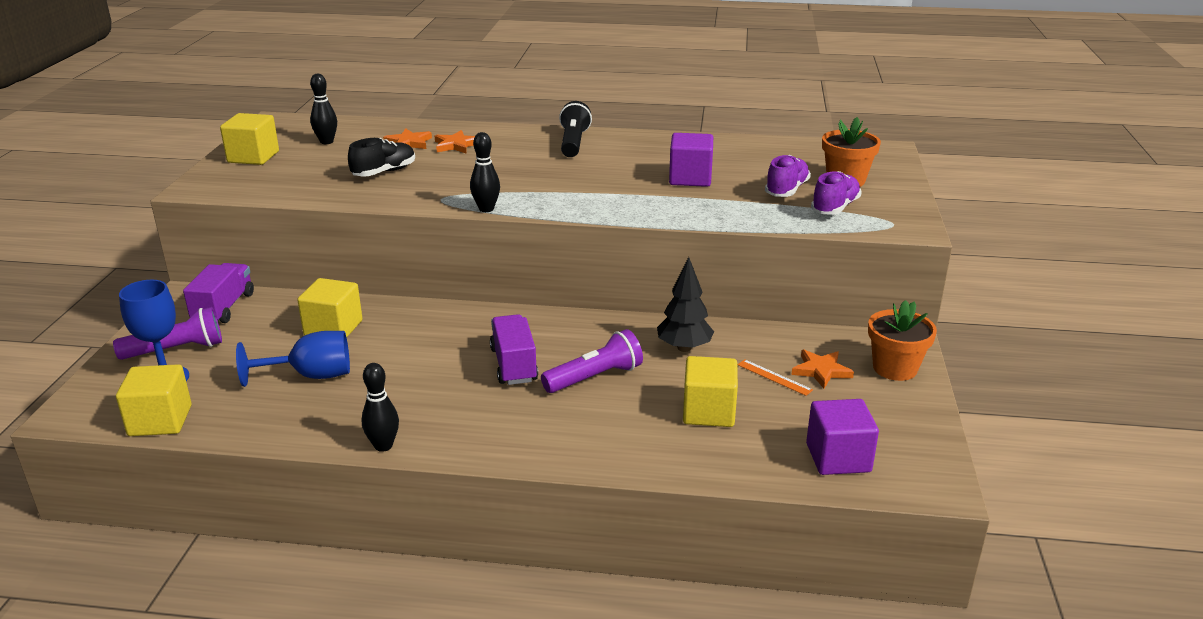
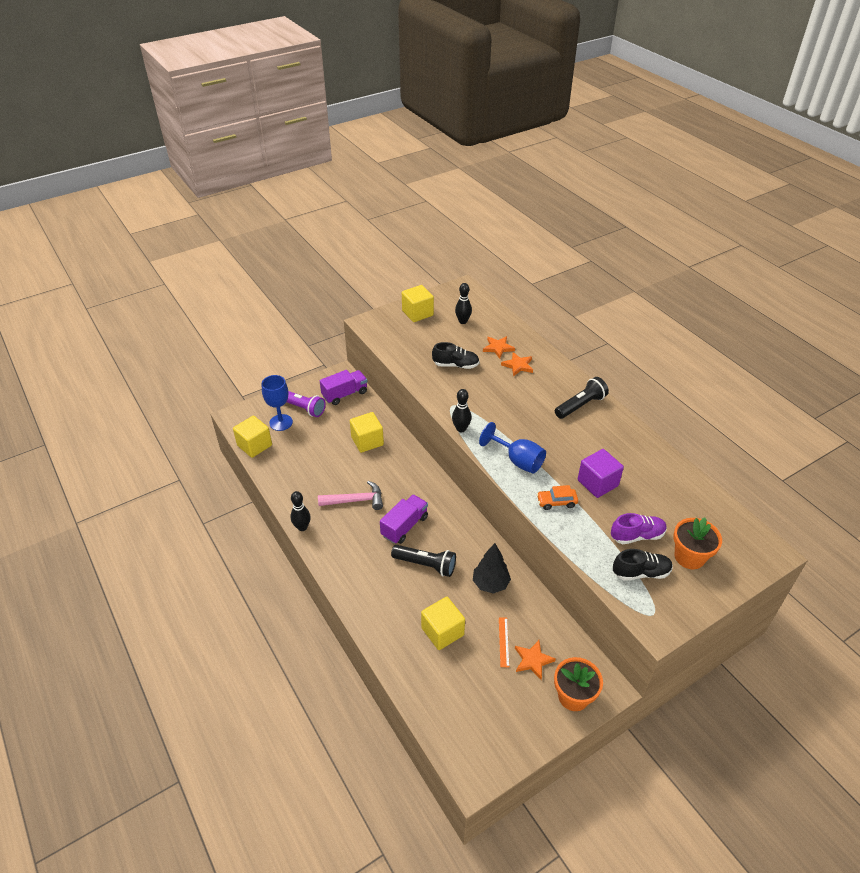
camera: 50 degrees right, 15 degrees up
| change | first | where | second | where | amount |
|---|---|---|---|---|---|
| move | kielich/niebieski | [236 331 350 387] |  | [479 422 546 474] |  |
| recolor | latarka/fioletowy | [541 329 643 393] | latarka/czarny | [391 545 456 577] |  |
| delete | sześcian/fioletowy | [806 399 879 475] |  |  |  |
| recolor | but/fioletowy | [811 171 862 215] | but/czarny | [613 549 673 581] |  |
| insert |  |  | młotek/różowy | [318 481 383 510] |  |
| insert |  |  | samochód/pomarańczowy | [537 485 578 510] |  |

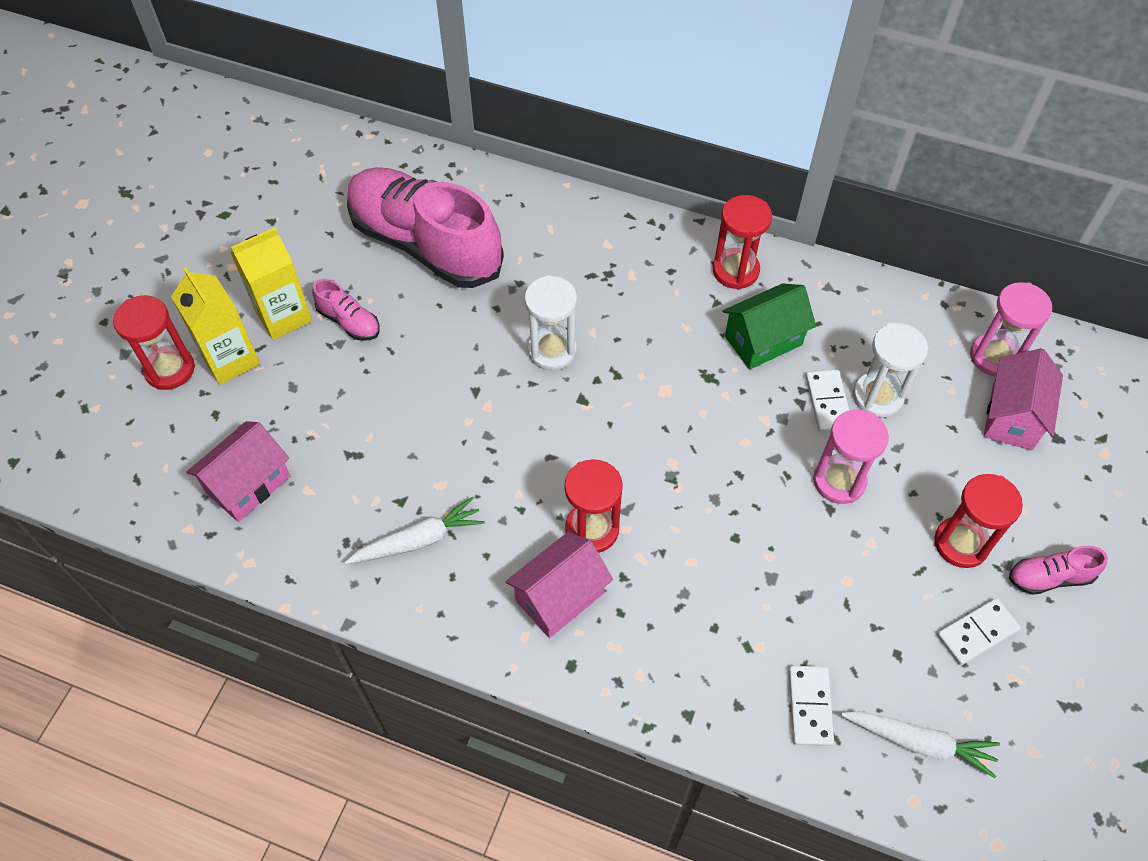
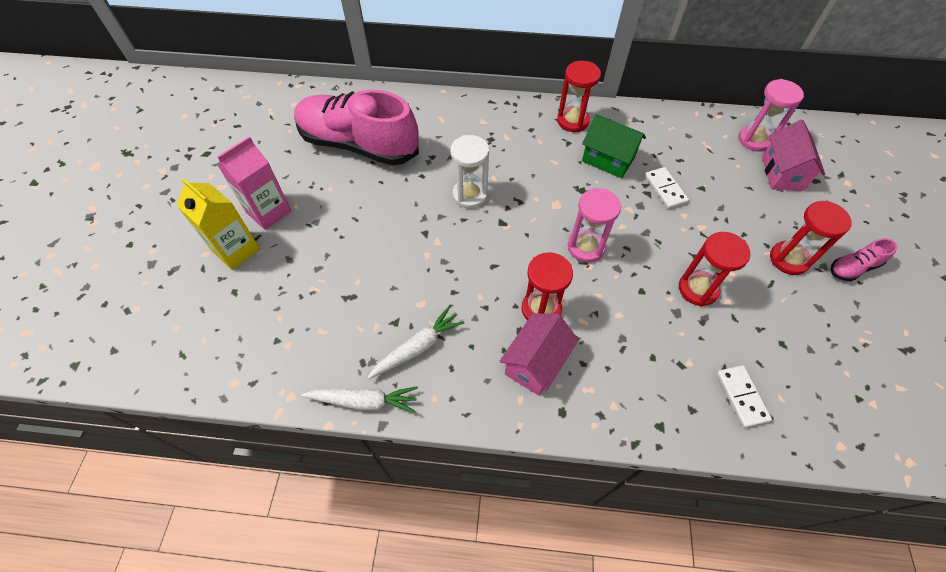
camera: 15 degrees left, 0 degrees up
| change | first | where | second | where | amount |
|---|---|---|---|---|---|
| move | klepsydra/czerwony | [113 295 195 390] |  | [679 232 750 307] |  |
| delete | domek/różowy | [186 421 290 522] |  |  |  |
| recolor | karton mleka/żółty | [230 227 312 340] | karton mleka/różowy | [217 136 291 230] |  |
| delete | but/różowy | [312 279 380 341] |  |  |  |
| rotate | domek/zielony | [722 283 816 370] |  | [582 114 646 178] | 75 degrees clockwise |
| move | klepsydra/różowy | [813 410 889 504] |  | [568 188 621 262] |  |
| move | marchewka/biały | [841 711 1000 778] |  | [301 387 418 413] |  |
| delete | klepsydra/biały | [853 323 929 418] |  |  |  |
| delete | kostka domina/biały | [937 598 1021 665] |  |  |  |

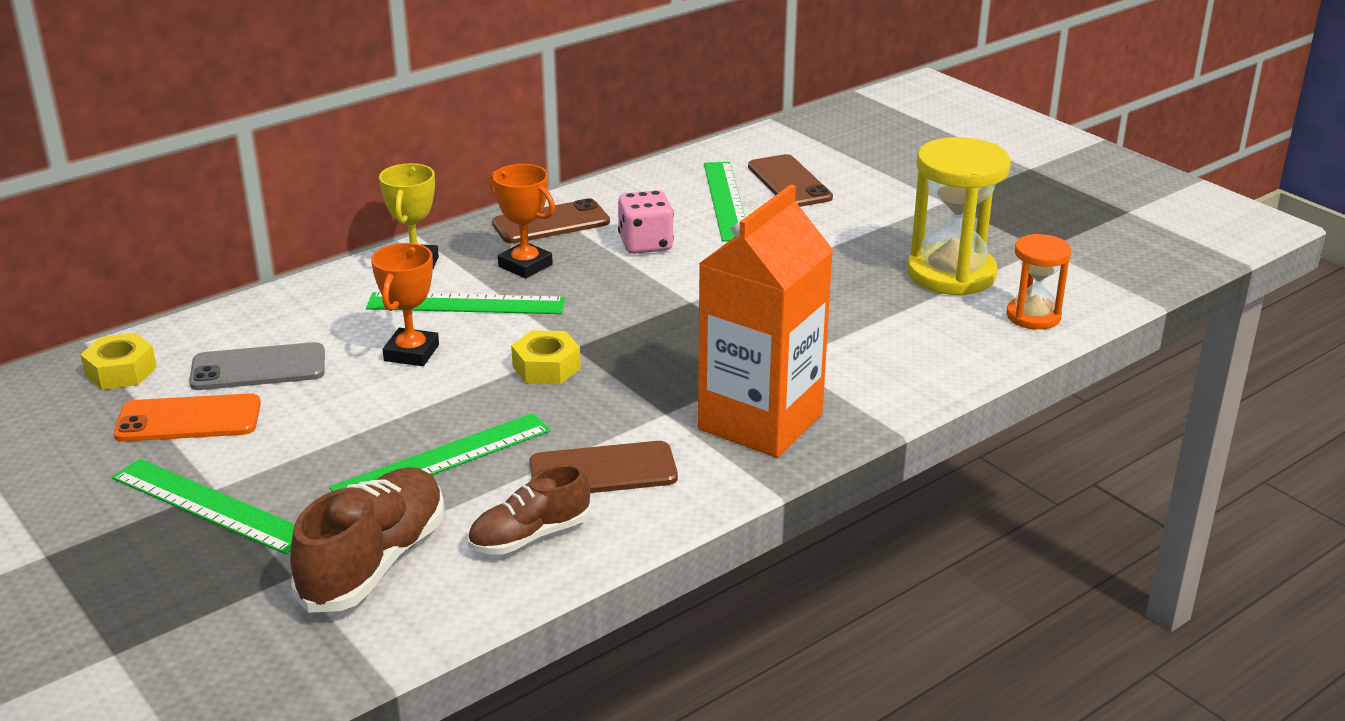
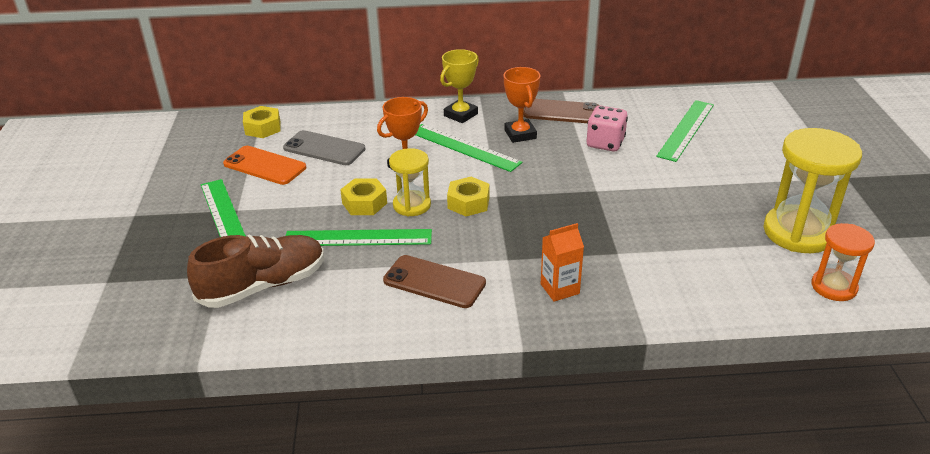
camera: 35 degrees right, 5 degrees up
| change | first | where | second | where | amount |
|---|---|---|---|---|---|
| delete | but/brązowy | [468 464 590 554] |  |  |  |
| resize | karton mleka/pomarańczowy | [698 184 833 458] |  | [541 223 584 302] | x0.44 |
| delete | telefon/brązowy | [748 154 833 207] |  |  |  |
| insert |  |  | nakrętka/żółty | [340 178 387 215] |  |
| insert |  |  | klepsydra/żółty | [389 148 431 216] |  |

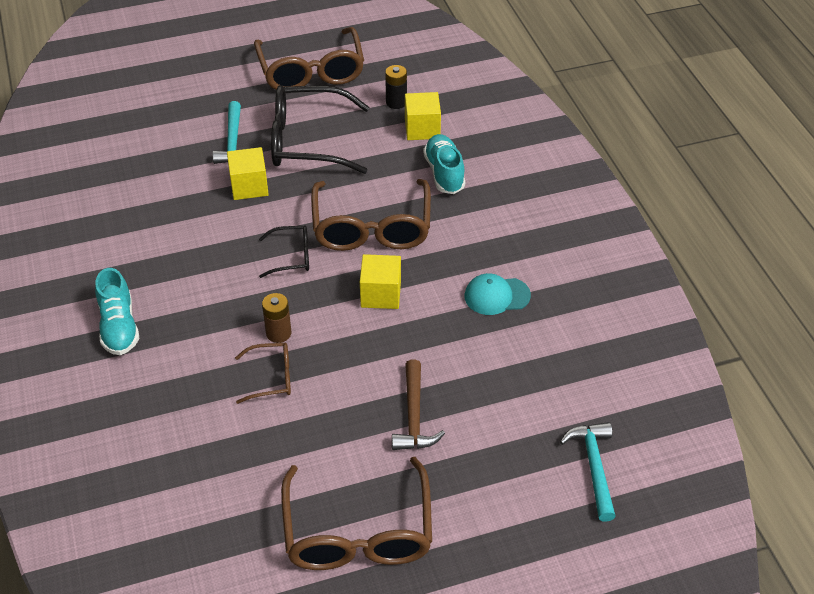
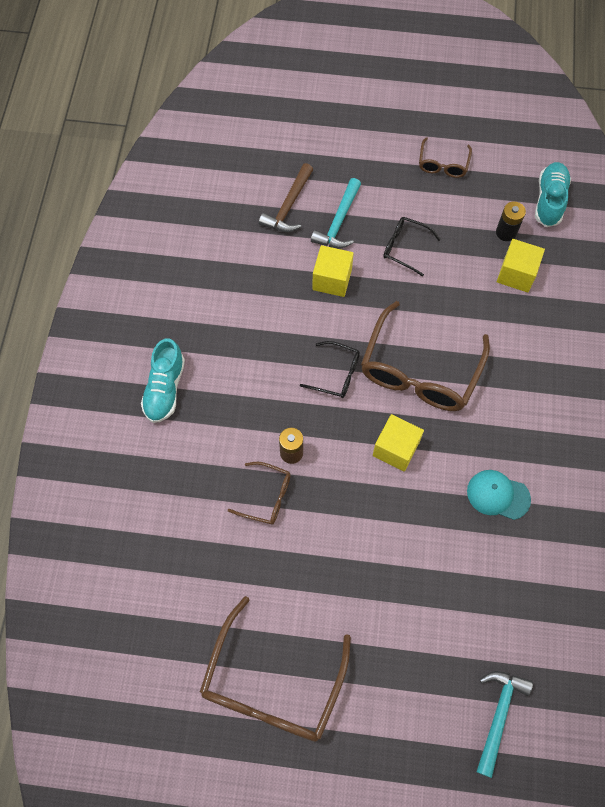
camera: 25 degrees right, 20 degrees up
| change | first | where | second | where | amount |
|---|---|---|---|---|---|
| resize | okulary/brązowy | [254 27 364 90] |  | [419 137 472 178] | x0.49 |
| resize | okulary/czarny | [271 85 369 174] |  | [383 217 441 277] | x0.49 |
| move | młotek/brązowy | [392 359 445 450] |  | [259 163 313 232] |  |
| move | but/turkusowy | [423 134 465 194] |  | [535 162 571 227] |  |

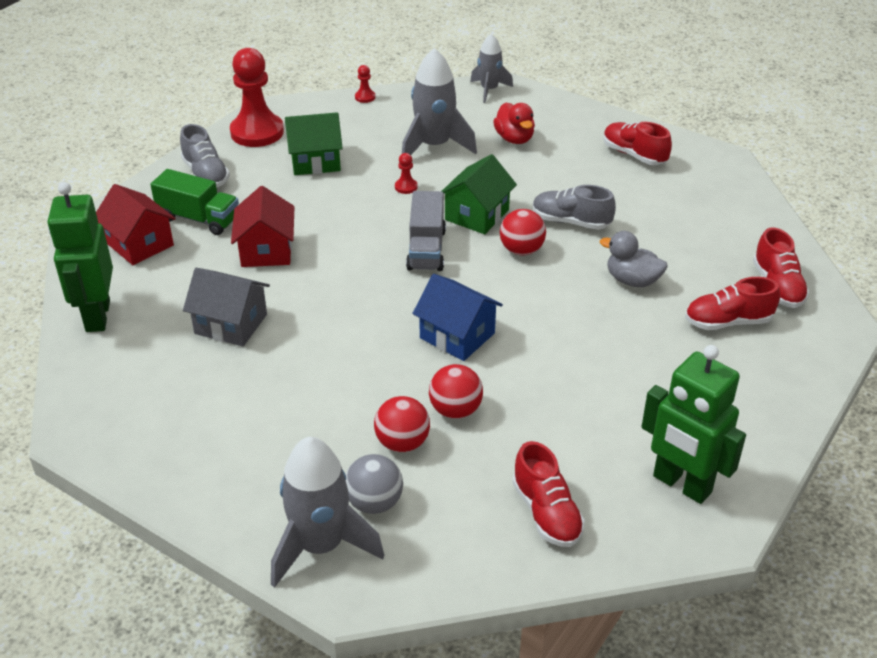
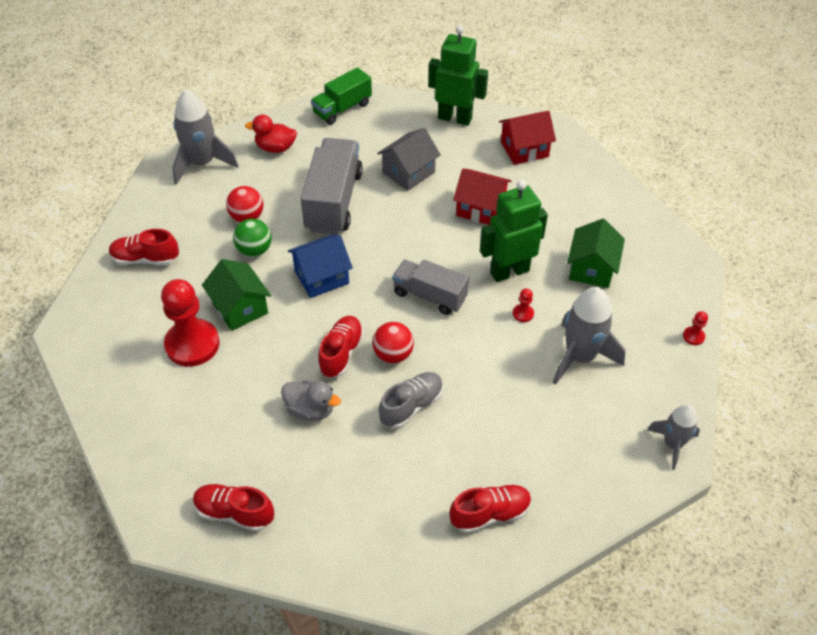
camera: 115 degrees right, 10 degrees up
| change | first | where | second | where | amount |
|---|---|---|---|---|---|
| move | ciężarówka/zielony | [150 169 239 235] |  | [311 67 372 125] |  |
| delete | but/szary | [180 124 230 187] |  |  |  |
| move | pionek/czerwony | [230 48 284 147] |  | [161 279 220 367] |  |
| delete | piłka/szary | [346 454 403 514] |  |  |  |
| recolor | piłka/czerwony | [429 364 483 419] | piłka/zielony | [233 219 271 257] |  |
| move | domek/zielony | [442 154 517 234] |  | [202 259 271 331] |  |
| move | kaczka/czerwony | [493 103 535 144] |  | [245 115 297 153] |  |
| rotate | kaczka/szary | [600 231 667 287] |  | [281 380 341 421] | 60 degrees clockwise |
| move | robot/zielony | [641 345 746 504] |  | [480 180 548 282] |  |
| move | but/czerwony | [685 277 780 330] |  | [318 316 364 378] |  |
| insert |  |  | ciężarówka/szary | [301 138 363 235] |  |

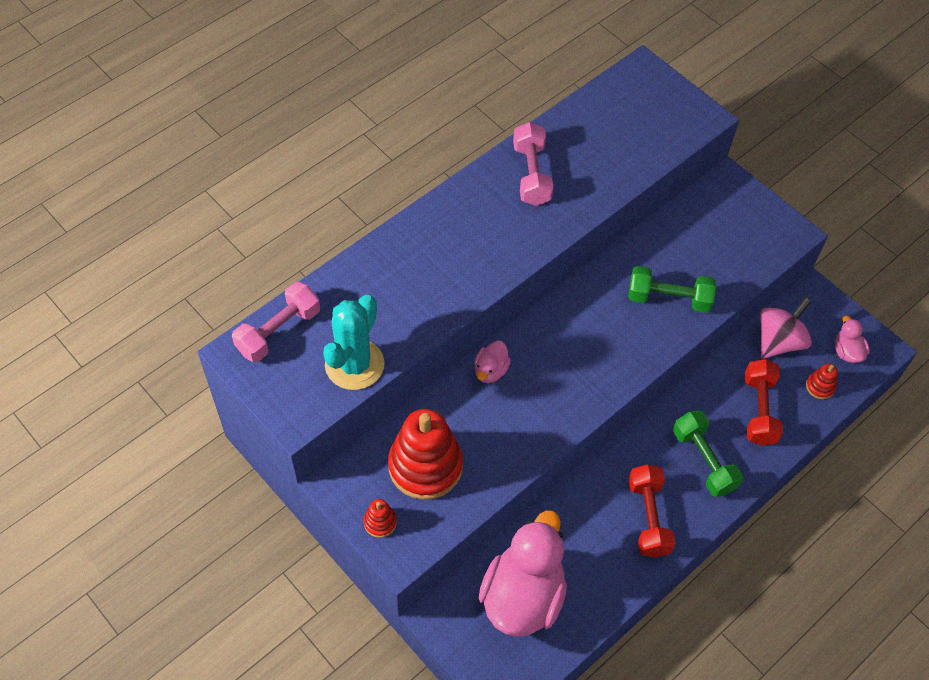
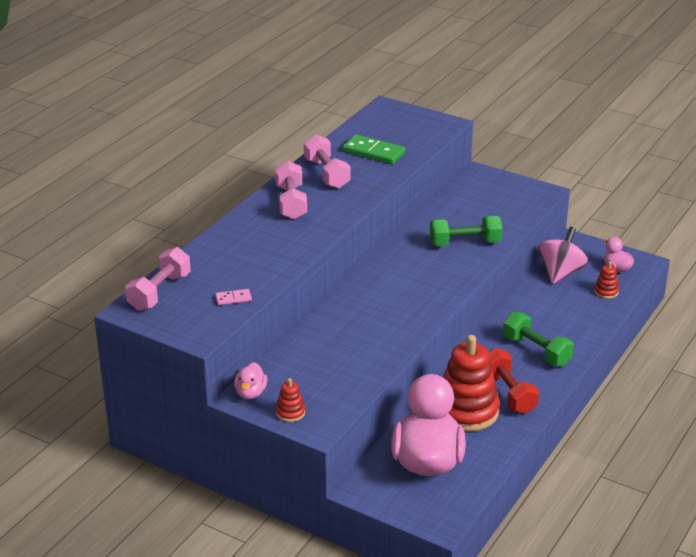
camera: 15 degrees left, 25 degrees down
| change | first | where | second | where | amount |
|---|---|---|---|---|---|
| replace | kaktus/turkusowy | [323 295 385 390] | kostka domina/różowy | [215 289 252 305] |  |
| move | zabawka nakładanka/czerwony | [388 409 463 500] |  | [443 335 500 432] |  |
| move | kaczka/różowy | [474 341 511 383] |  | [234 362 267 399] |  |
| delete | hantel/czerwony | [745 359 783 446] |  |  |  |
| insert |  |  | hantel/różowy | [275 161 307 220] |  |
| insert |  |  | kostka domina/zielony | [342 135 405 164] |  |

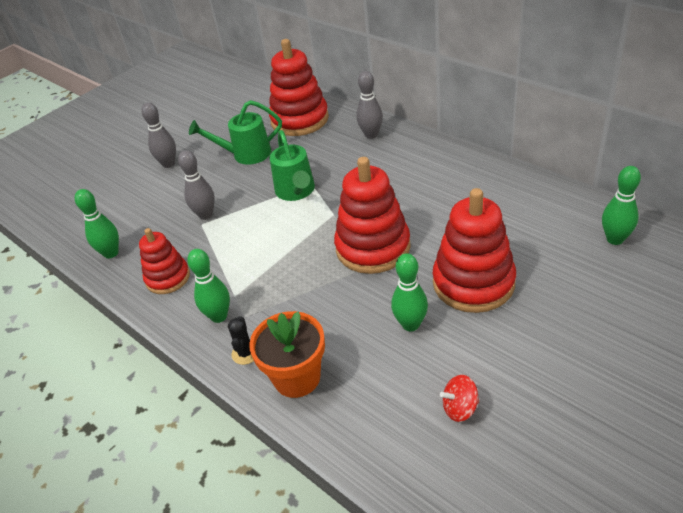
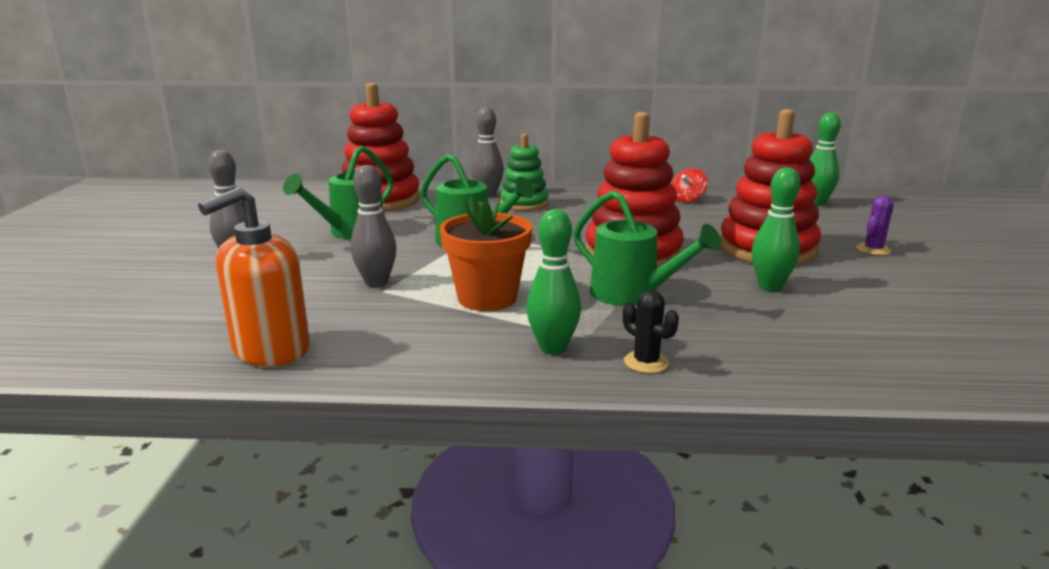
camera: 45 degrees left, 20 degrees down
| change | first | where | second | where | amount |
|---|---|---|---|---|---|
| replace | kręgiel/zielony | [75 189 119 259] | dozownik mydła/pomarańczowy | [198 187 310 366] |  |
| delete | zabawka nakładanka/czerwony | [139 228 190 294] |  |  |  |
| move | doniczka/pomarańczowy | [249 311 325 398] |  | [440 196 532 311] |  |
| move | bączek/czerwony | [440 375 479 422] |  | [671 168 708 203] |  |
| insert |  |  | zabawka nakładanka/zielony | [500 134 549 211] |  |
| insert |  |  | konewka/zielony | [573 190 722 306] |  |
| insert |  |  | kaktus/fioletowy | [856 195 894 255] |  |

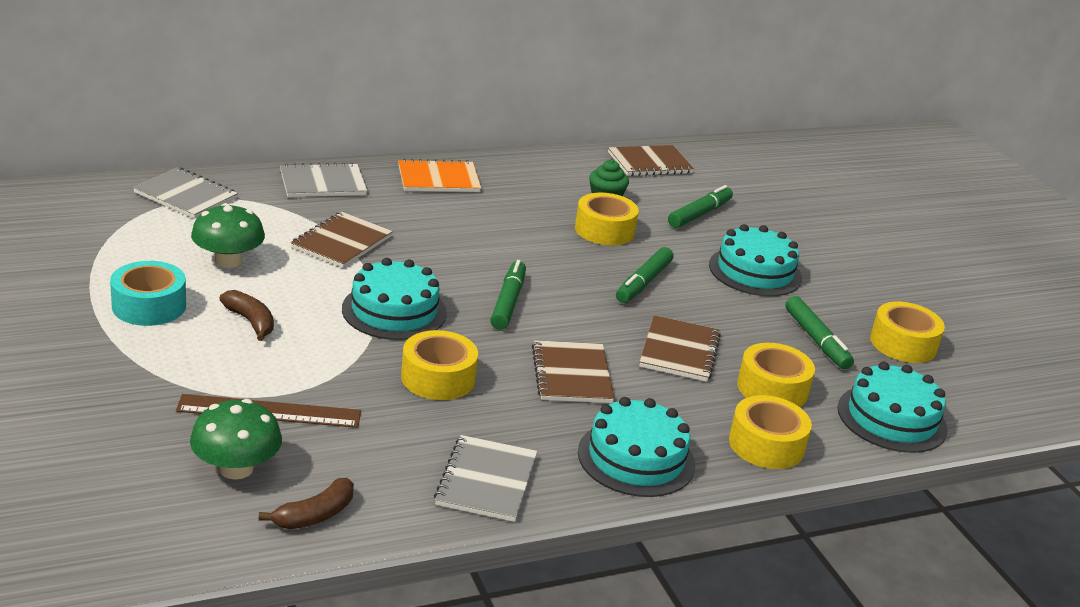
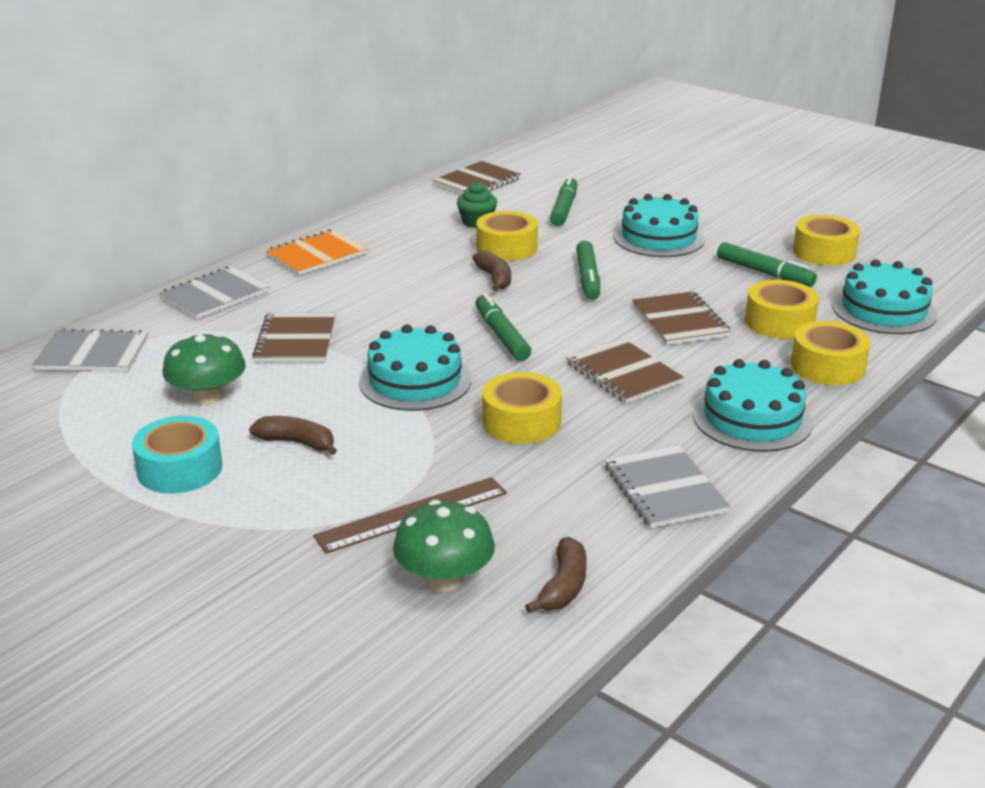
camera: 25 degrees left, 0 degrees up
| change | first | where | second | where | amount |
|---|---|---|---|---|---|
| insert |  |  | banan/brązowy | [472 250 511 291] |  |

